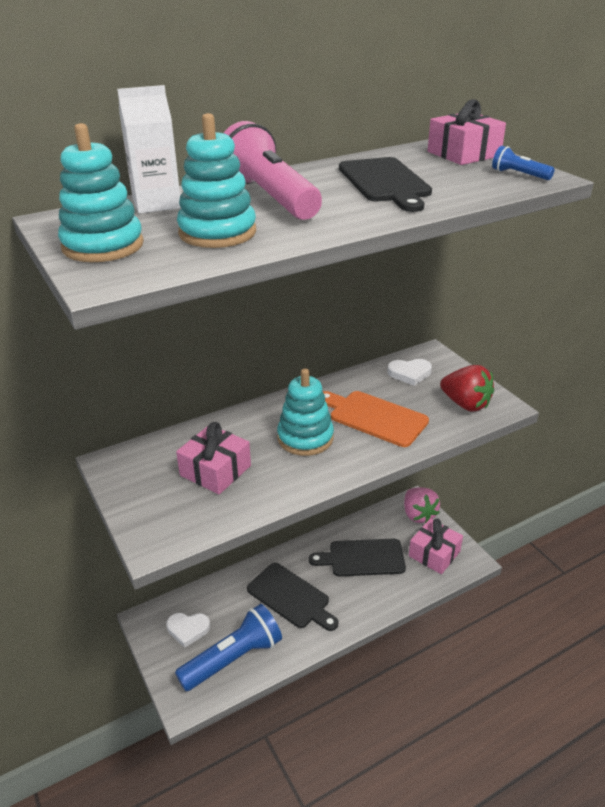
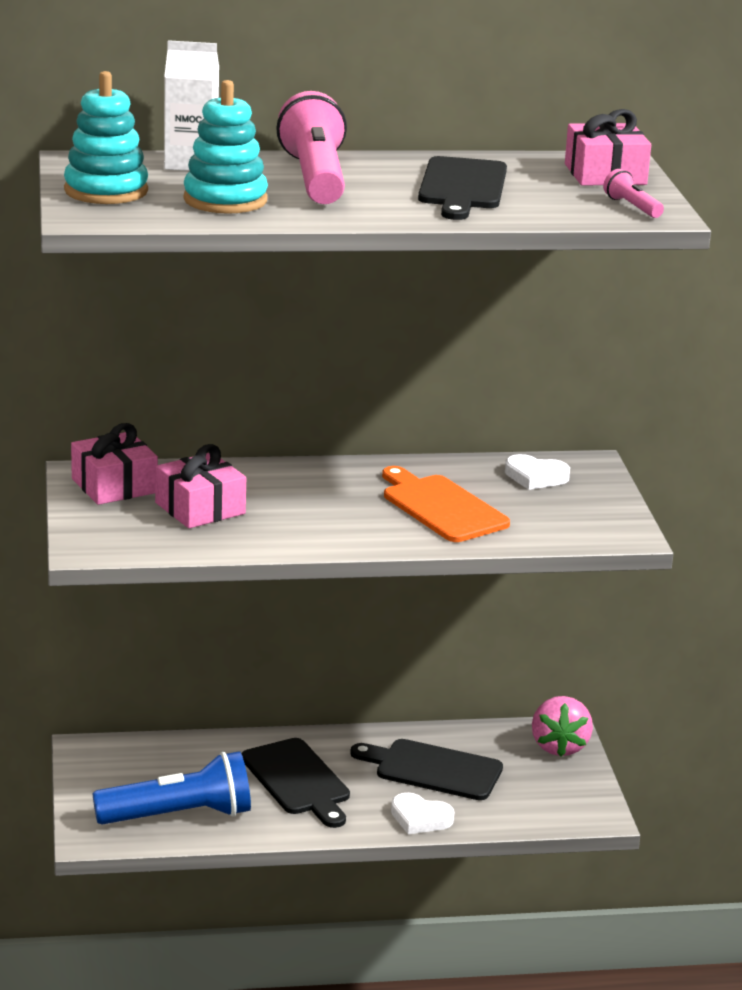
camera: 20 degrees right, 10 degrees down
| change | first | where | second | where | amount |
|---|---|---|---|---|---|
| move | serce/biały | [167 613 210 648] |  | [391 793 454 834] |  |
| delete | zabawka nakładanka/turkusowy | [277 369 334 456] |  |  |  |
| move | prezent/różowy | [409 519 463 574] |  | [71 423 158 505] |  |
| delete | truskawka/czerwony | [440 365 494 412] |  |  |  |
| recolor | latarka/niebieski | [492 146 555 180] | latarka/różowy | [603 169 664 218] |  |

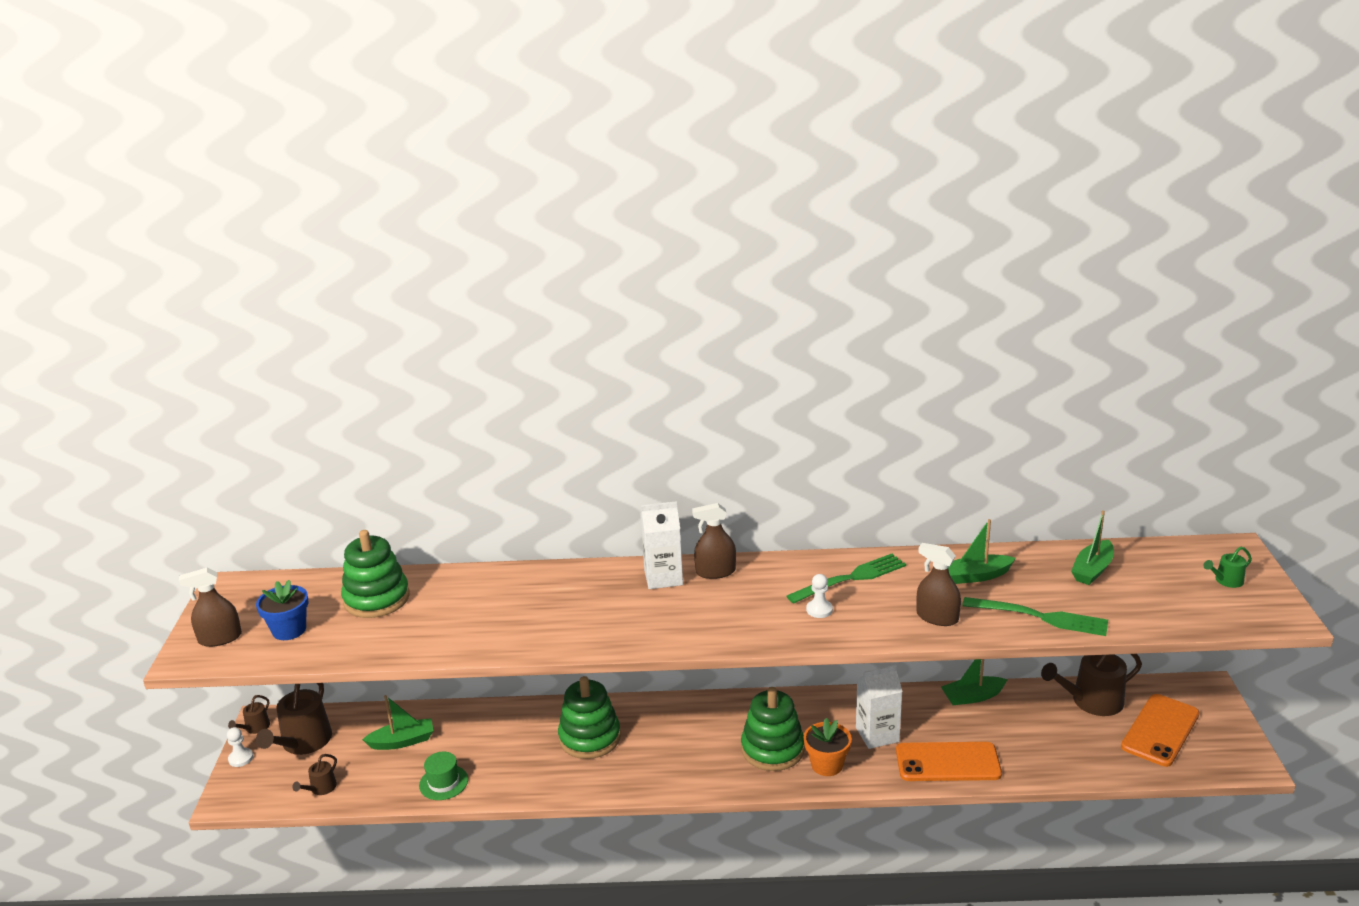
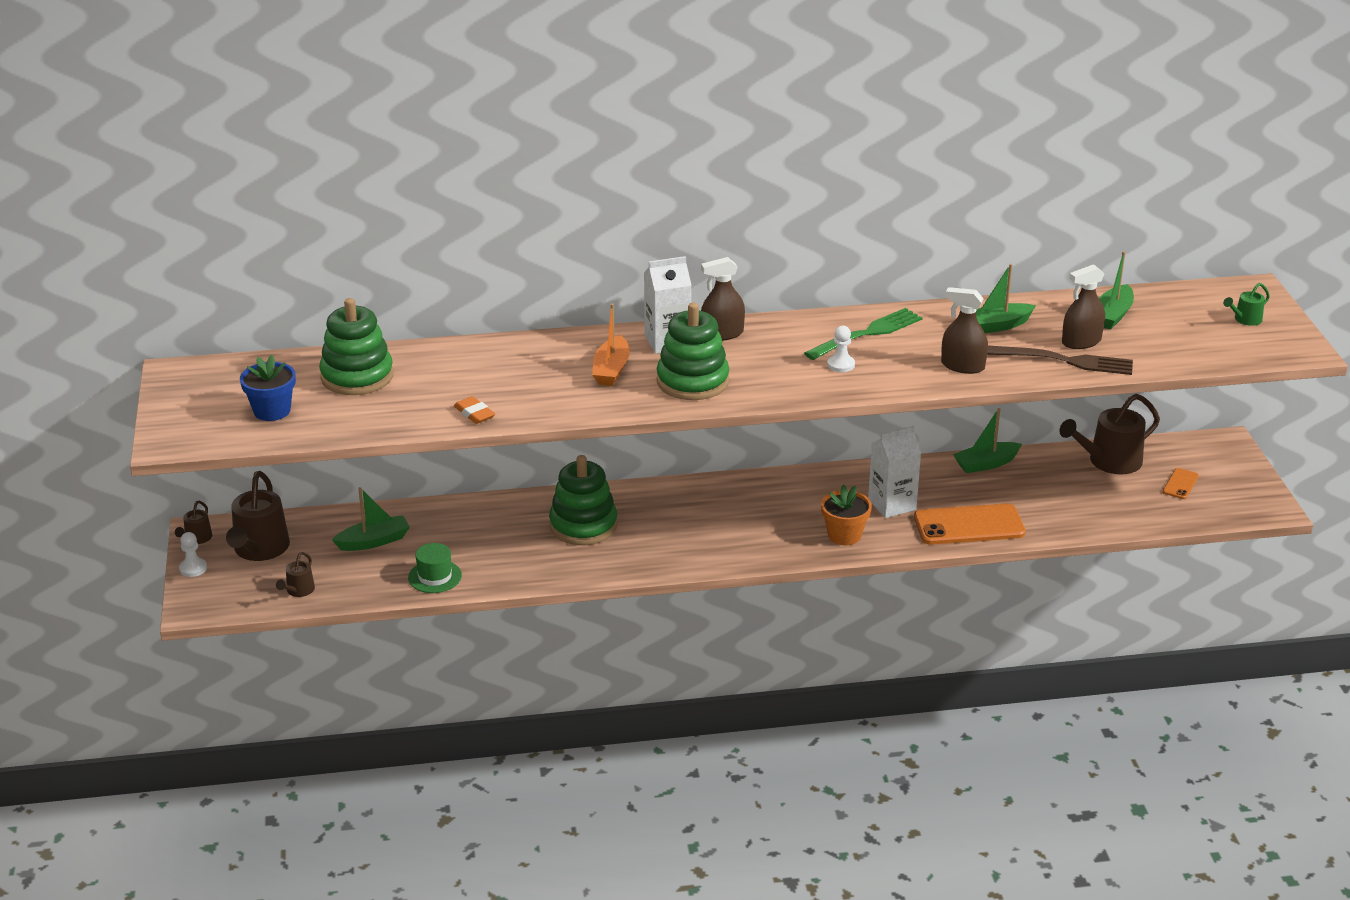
camera: 10 degrees left, 5 degrees up
| change | first | where | second | where | amount |
|---|---|---|---|---|---|
| move | spryskiwacz/brązowy | [179 568 242 647] |  | [1062 264 1105 349] |  |
| move | zabawka nakładanka/zielony | [741 687 805 771] |  | [657 303 729 400] |  |
| recolor | widelec/zielony | [962 597 1108 636] | widelec/brązowy | [987 346 1133 375] |  |
| resize | telefon/pomarańczowy | [1121 694 1200 767] |  | [1163 468 1199 499] | x0.47 |
| insert |  |  | gumka do mazania/pomarańczowy | [454 396 495 424] |  |
| insert |  |  | łódka/pomarańczowy | [592 303 630 386] |  |

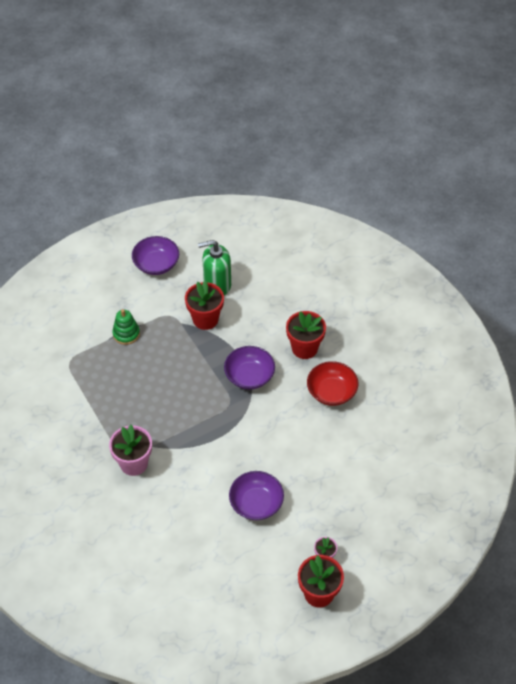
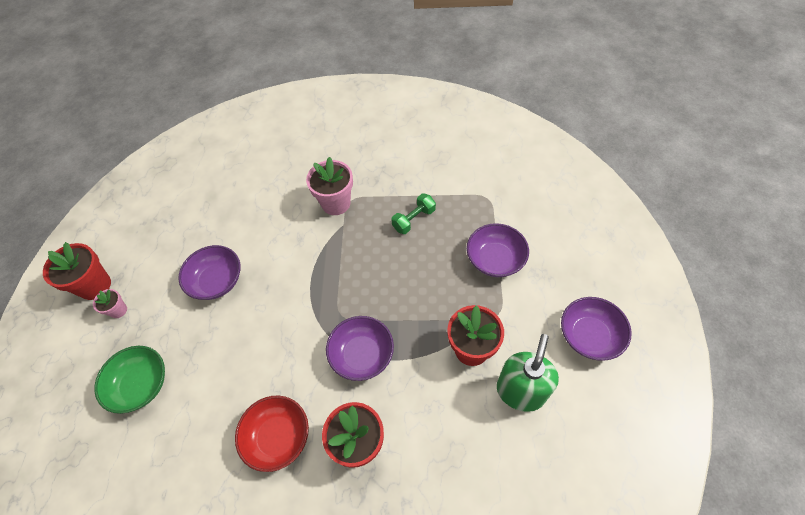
camera: 125 degrees right, 5 degrees up
| change | first | where | second | where | amount |
|---|---|---|---|---|---|
| replace | zabawka nakładanka/zielony | [112 309 140 345] | miska/fioletowy | [467 223 529 277] |  |
| insert |  |  | miska/zielony | [94 346 165 414] |  |
| insert |  |  | hantel/zielony | [391 193 436 234] |  |

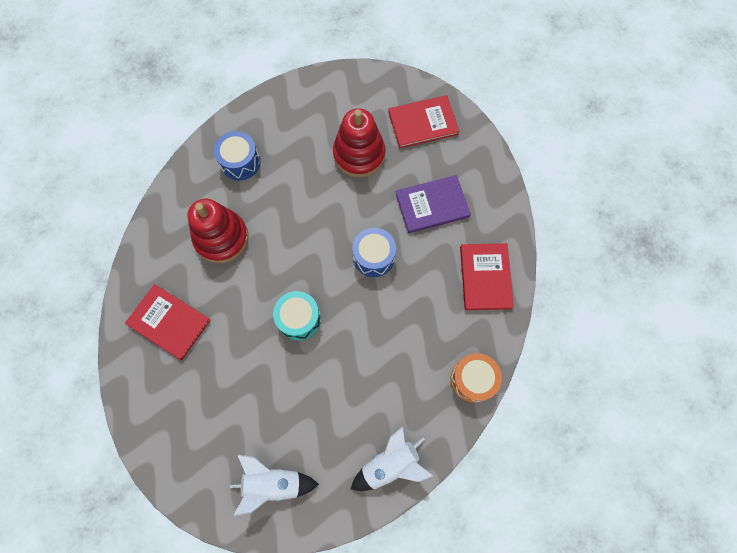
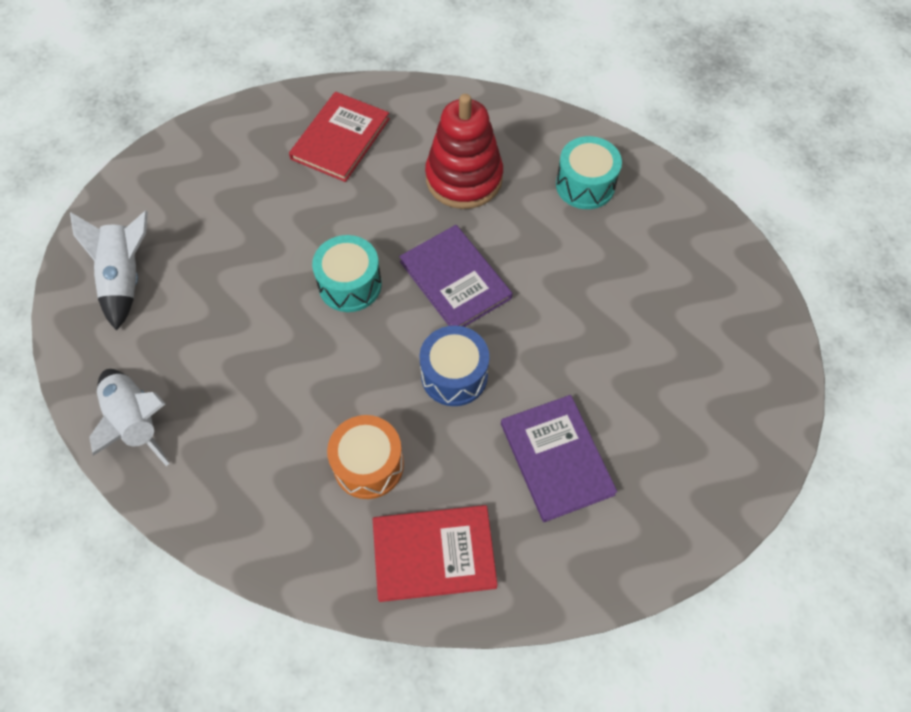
camera: 85 degrees right, 10 degrees down
| change | first | where | second | where | amount |
|---|---|---|---|---|---|
| recolor | bęben/niebieski | [214 131 260 180] | bęben/turkusowy | [556 136 622 209] |  |
| delete | zabawka nakładanka/czerwony | [333 108 385 178] |  |  |  |
| delete | książka/czerwony | [388 95 460 148] |  |  |  |
| move | bęben/pomarańczowy | [451 353 502 403] |  | [327 415 404 499] |  |
| insert |  |  | książka/fioletowy | [399 225 512 327] |  |

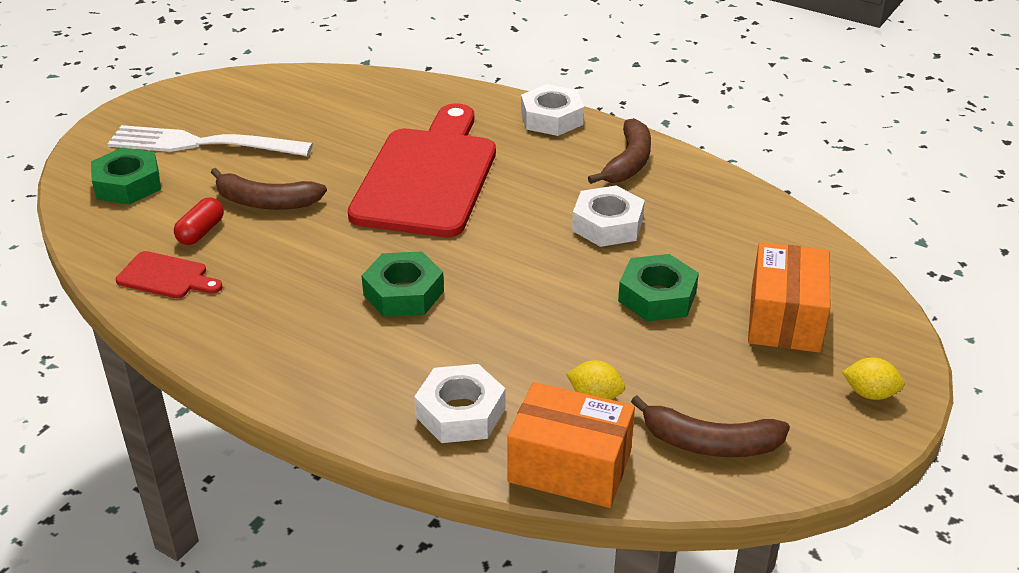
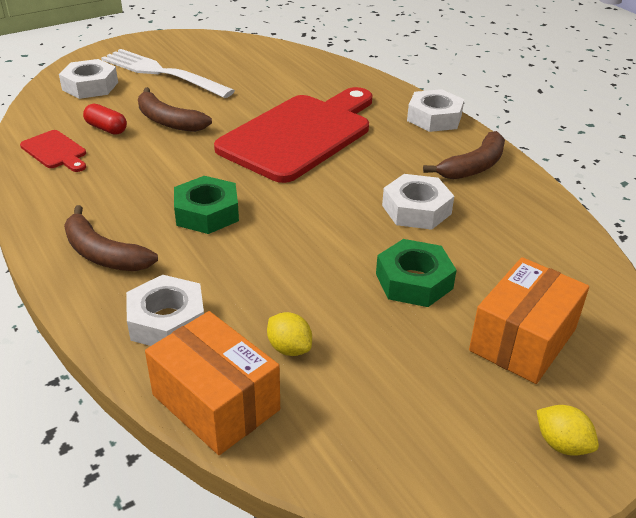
camera: 25 degrees right, 0 degrees up
| change | first | where | second | where | amount |
|---|---|---|---|---|---|
| recolor | nakrętka/zielony | [91 147 161 205] | nakrętka/biały | [59 59 118 99] |  |
| rotate | kapsułka/czerwony | [174 197 224 245] |  | [83 104 127 135] | 75 degrees clockwise |
| move | banan/brązowy | [631 395 790 457] |  | [64 205 158 271] |  |

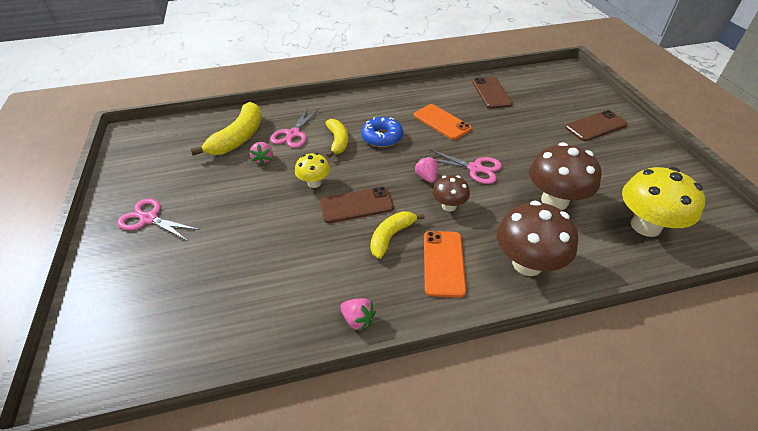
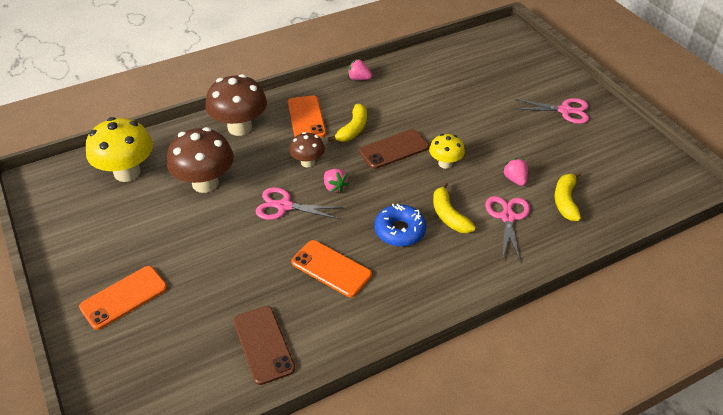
camera: 165 degrees right, 0 degrees up
| change | first | where | second | where | amount |
|---|---|---|---|---|---|
| resize | banan/żółty | [190 102 261 156] |  | [555 171 582 221] | x0.63 |
| recolor | telefon/brązowy | [565 110 628 141] | telefon/pomarańczowy | [79 266 167 330] |  |

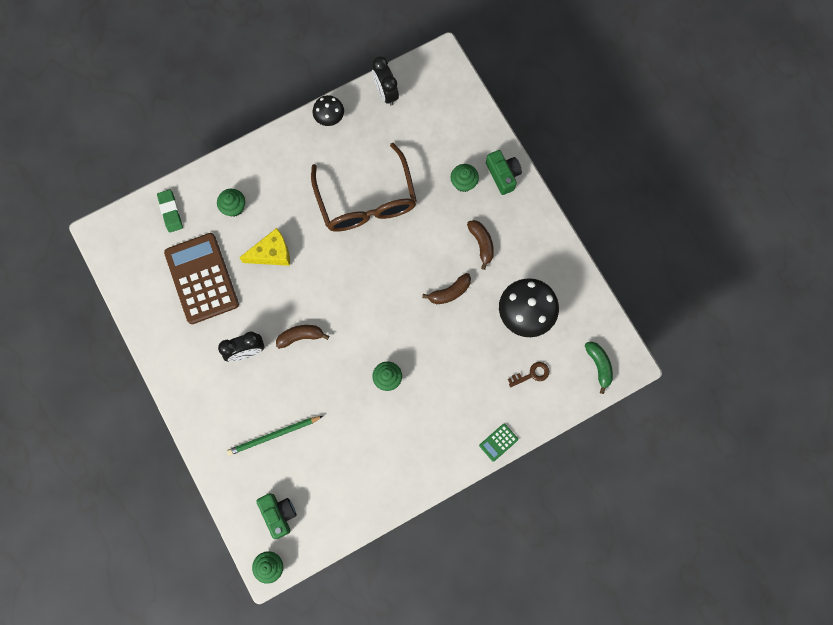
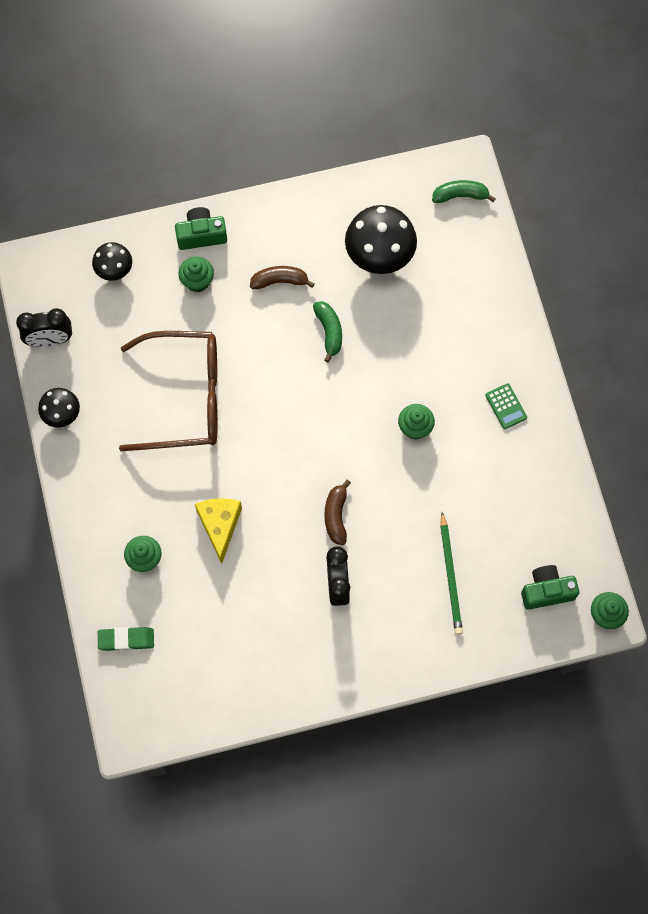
camera: 75 degrees left, 5 degrees down
| change | first | where | second | where | amount |
|---|---|---|---|---|---|
| delete | kalkulator/brązowy | [164 233 239 324] |  |  |  |
| recolor | banan/brązowy | [422 273 471 304] | banan/zielony | [313 301 342 362] |  |
| move | kalkulator/zielony | [479 424 518 462] |  | [485 383 527 429] |  |
| delete | klucz/brązowy | [508 362 549 387] |  |  |  |
| insert |  |  | grzyb/czarny | [92 242 132 281] |  |

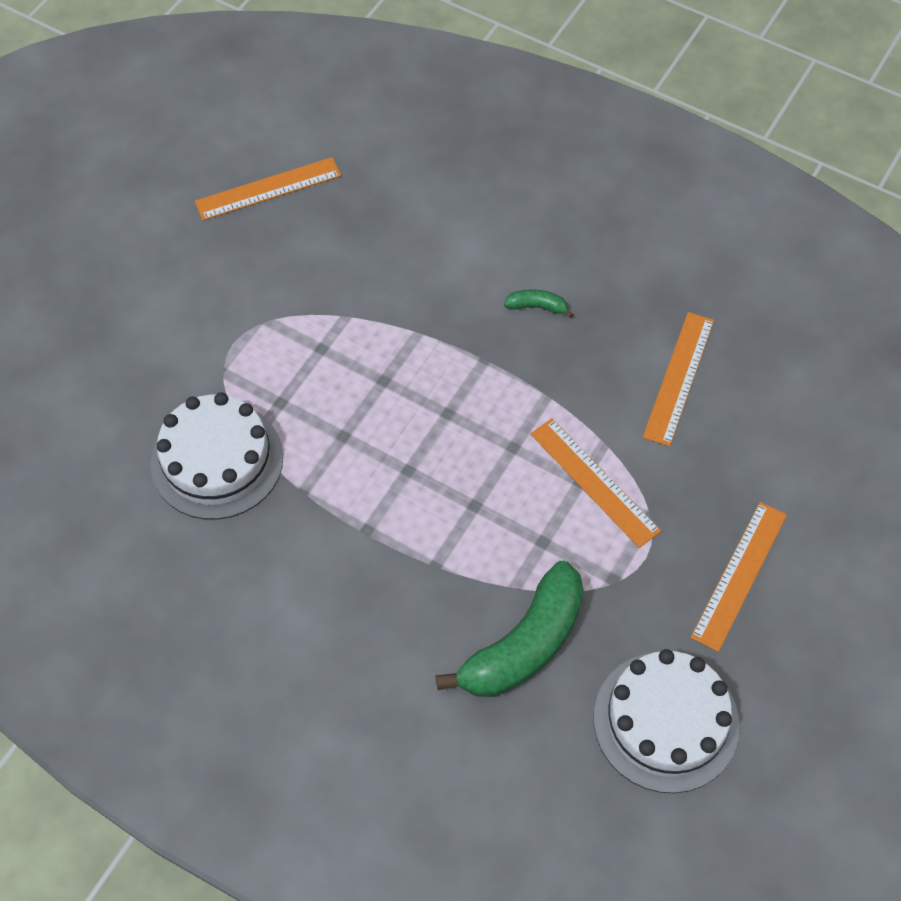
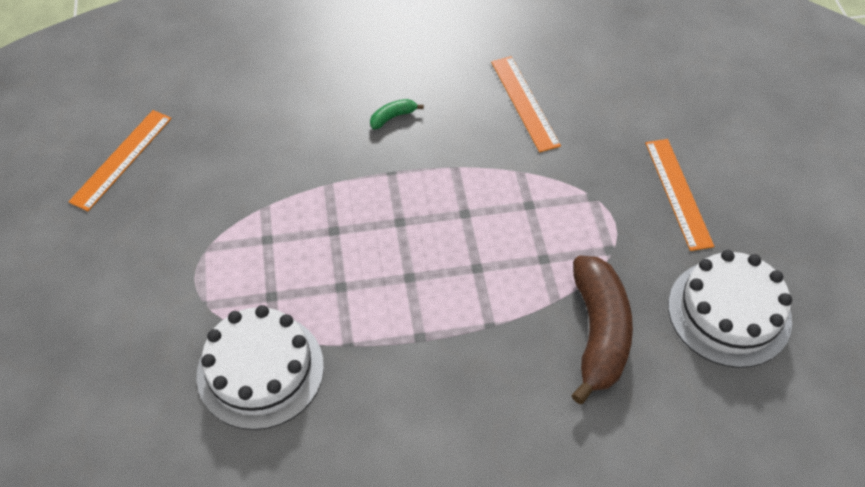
camera: 40 degrees left, 5 degrees down
| change | first | where | second | where | amount |
|---|---|---|---|---|---|
| recolor | banan/zielony | [435 561 584 697] | banan/brązowy | [571 256 633 404] |  |
| delete | linijka/pomarańczowy | [530 418 661 548] |  |  |  |

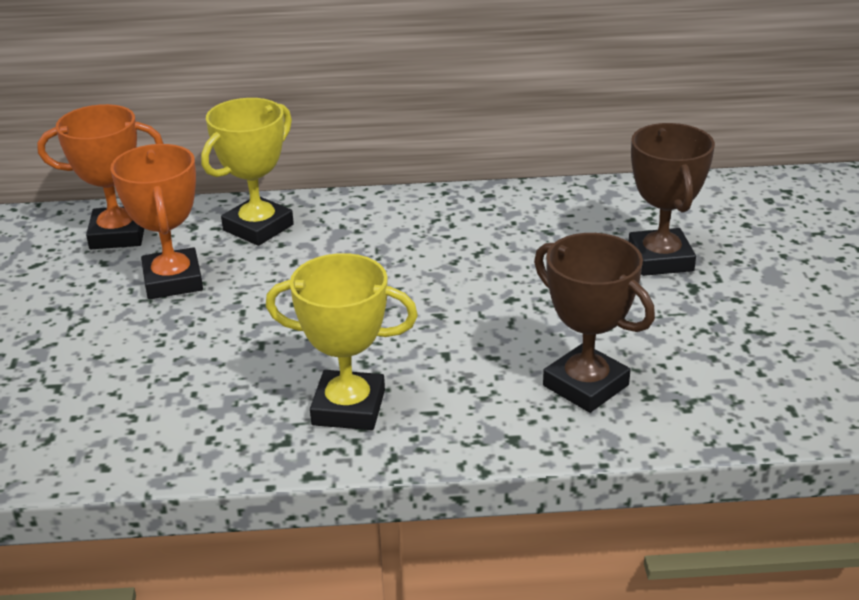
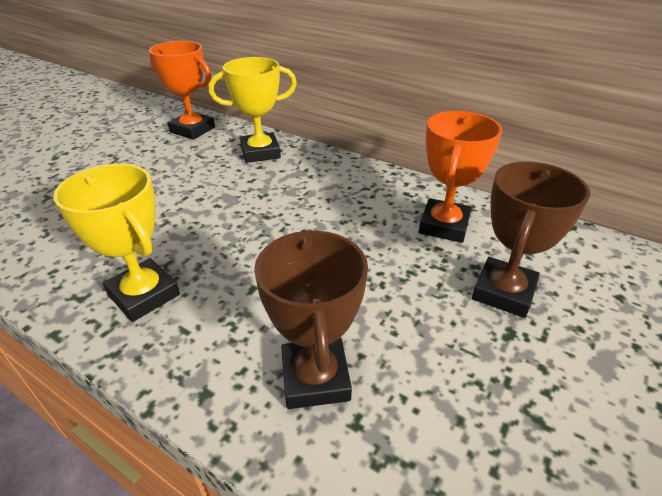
camera: 35 degrees right, 5 degrees up
| change | first | where | second | where | amount |
|---|---|---|---|---|---|
| move | puchar/pomarańczowy | [110 144 203 299] |  | [419 111 502 243] |  |

